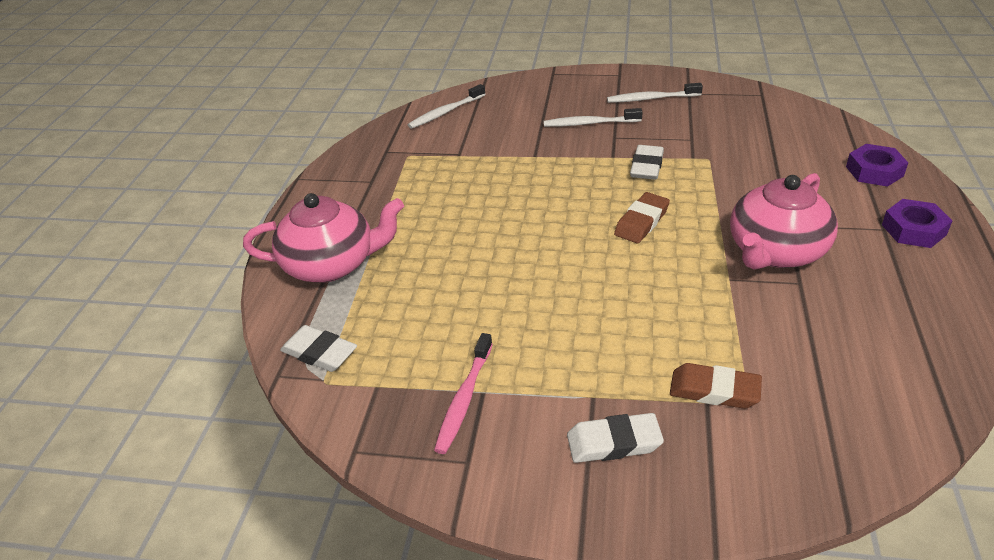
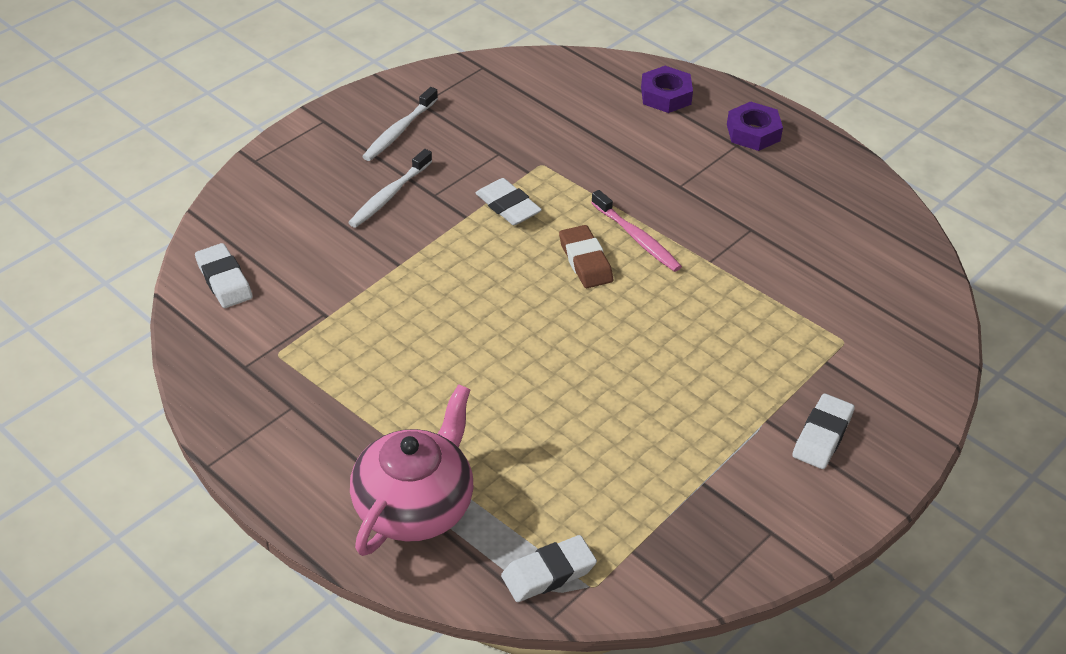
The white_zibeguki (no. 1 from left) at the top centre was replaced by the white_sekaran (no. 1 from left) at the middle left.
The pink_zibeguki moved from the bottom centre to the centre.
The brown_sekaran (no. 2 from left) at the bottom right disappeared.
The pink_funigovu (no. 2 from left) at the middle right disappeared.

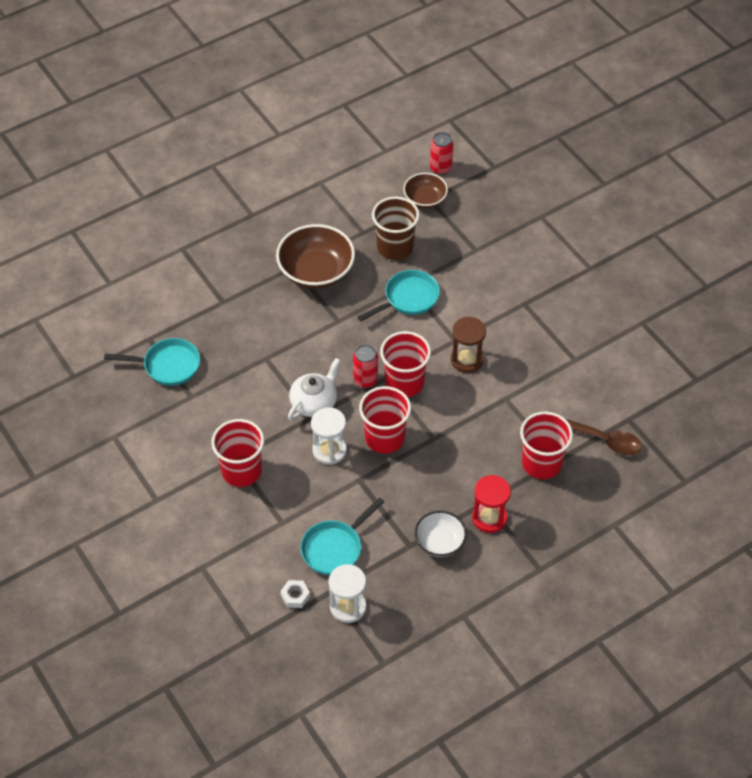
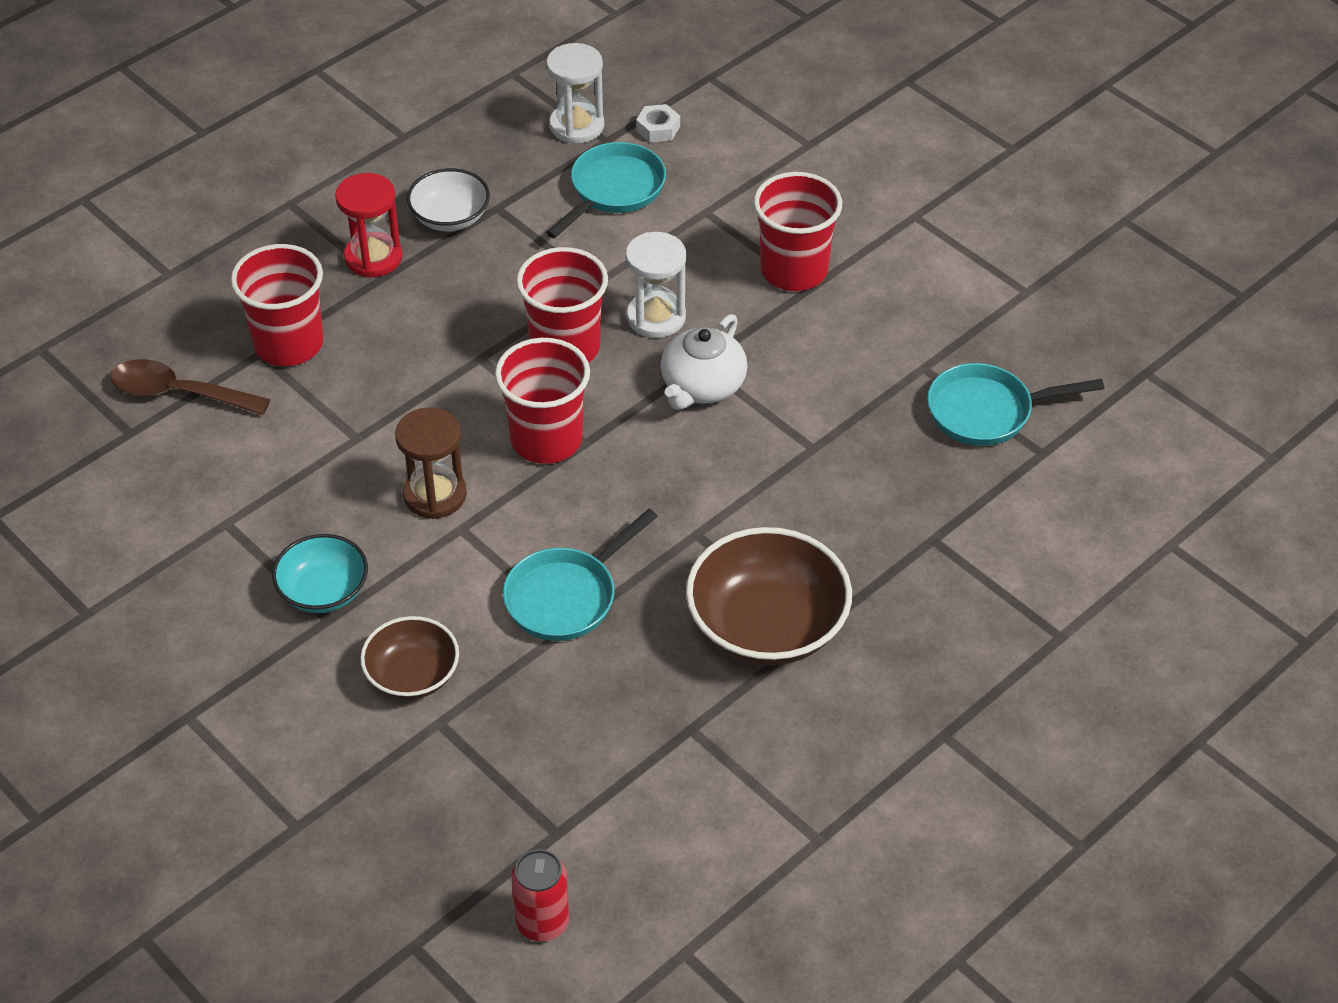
The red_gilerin (no. 1 from left) at the centre disappeared.
The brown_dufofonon at the top centre disappeared.
The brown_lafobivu (no. 2 from left in the first image) moved from the top centre to the middle left.
The turquoise_lafobivu at the middle left appeared.

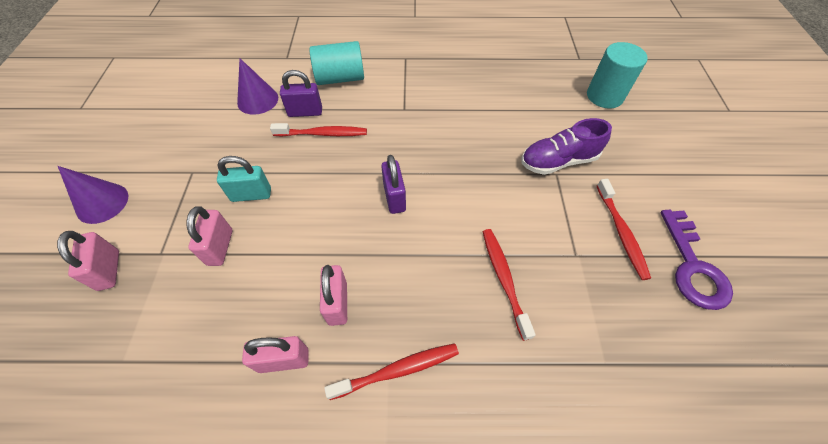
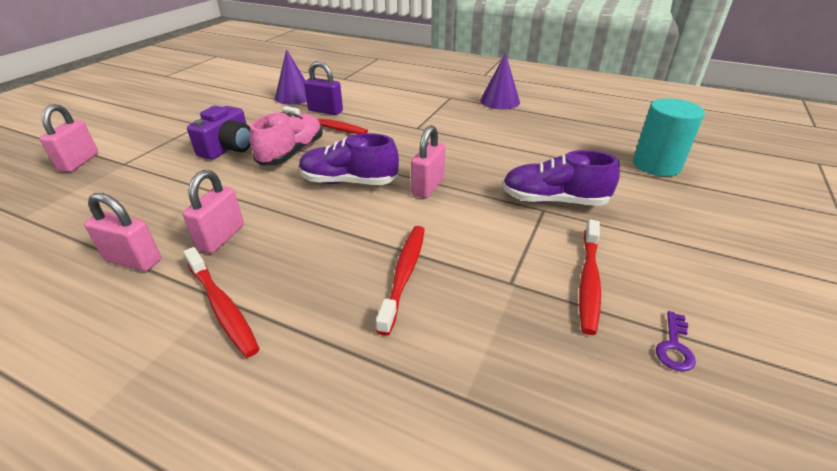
The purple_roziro (no. 1 from left in the first image) moved from the middle left to the top centre.
The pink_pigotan (no. 2 from left in the first image) moved from the middle left to the centre.
The turquoise_pigotan at the middle left was replaced by the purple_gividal at the top left.
The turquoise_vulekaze (no. 1 from left) at the top centre disappeared.
The red_zibeguki (no. 2 from left in the first image) at the bottom centre turned 45 degrees clockwise.
The purple_pigotan (no. 2 from left) at the centre was replaced by the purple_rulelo (no. 1 from left) at the centre.
The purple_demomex at the middle right changed to 0.46 times the size.
The pink_rulelo at the top centre appeared.

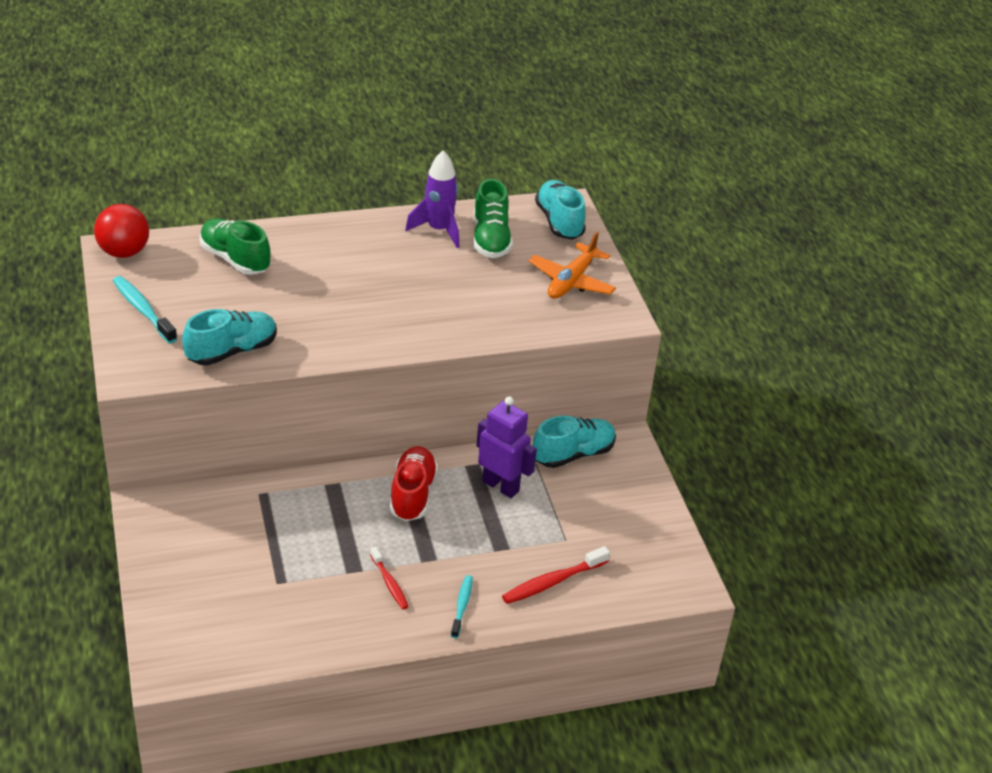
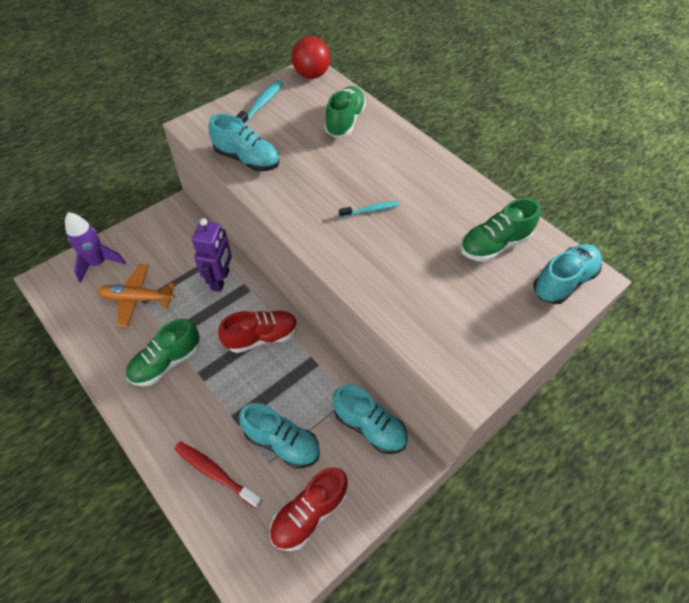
The red_zibeguki (no. 1 from left) at the bottom centre was replaced by the green_rulelo (no. 1 from left) at the middle left.
The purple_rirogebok moved from the top centre to the middle left.
The turquoise_zibeguki (no. 2 from left) moved from the bottom centre to the centre.
The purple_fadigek moved from the centre to the middle left.
The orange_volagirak moved from the centre to the middle left.
The turquoise_rulelo (no. 2 from left) at the bottom centre appeared.
The red_rulelo (no. 2 from left) at the bottom centre appeared.

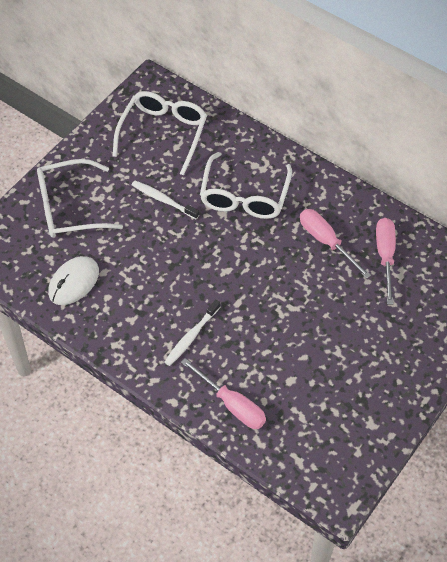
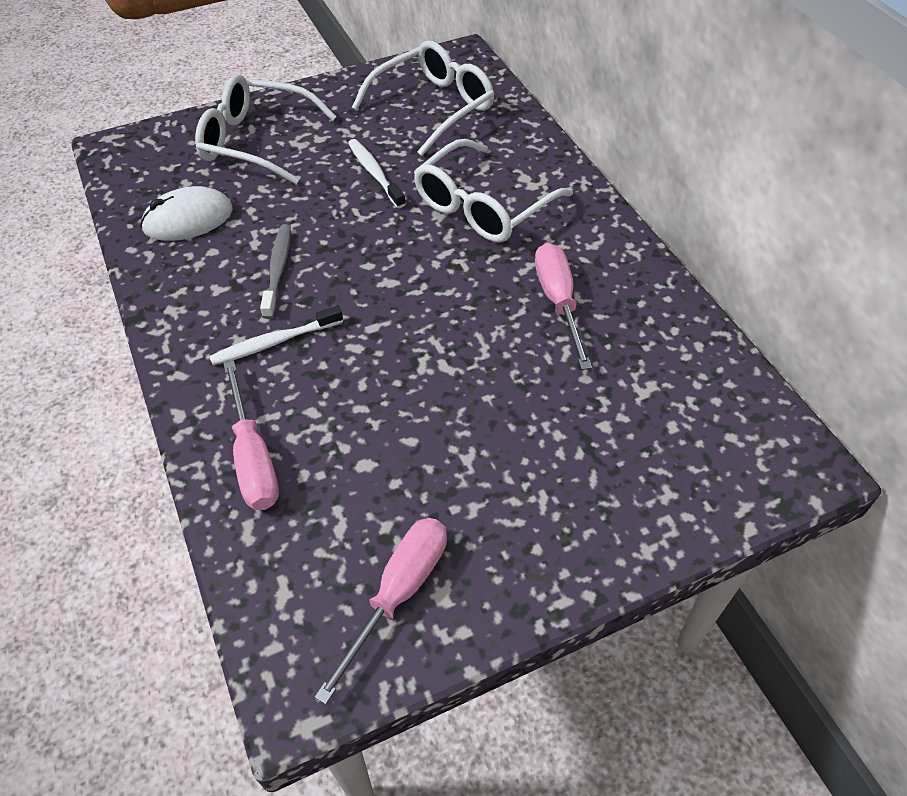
The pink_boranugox (no. 3 from left in the first image) moved from the middle right to the bottom centre.
The grey_zibeguki at the middle left appeared.

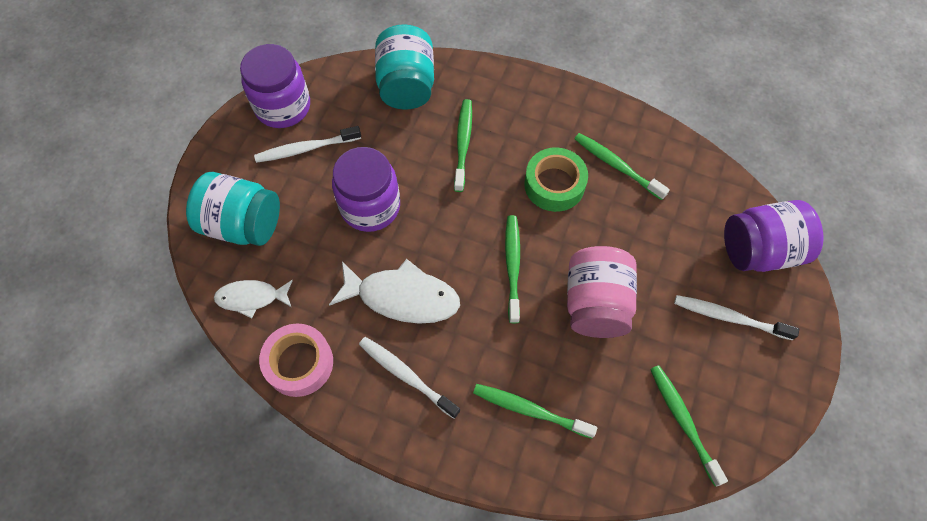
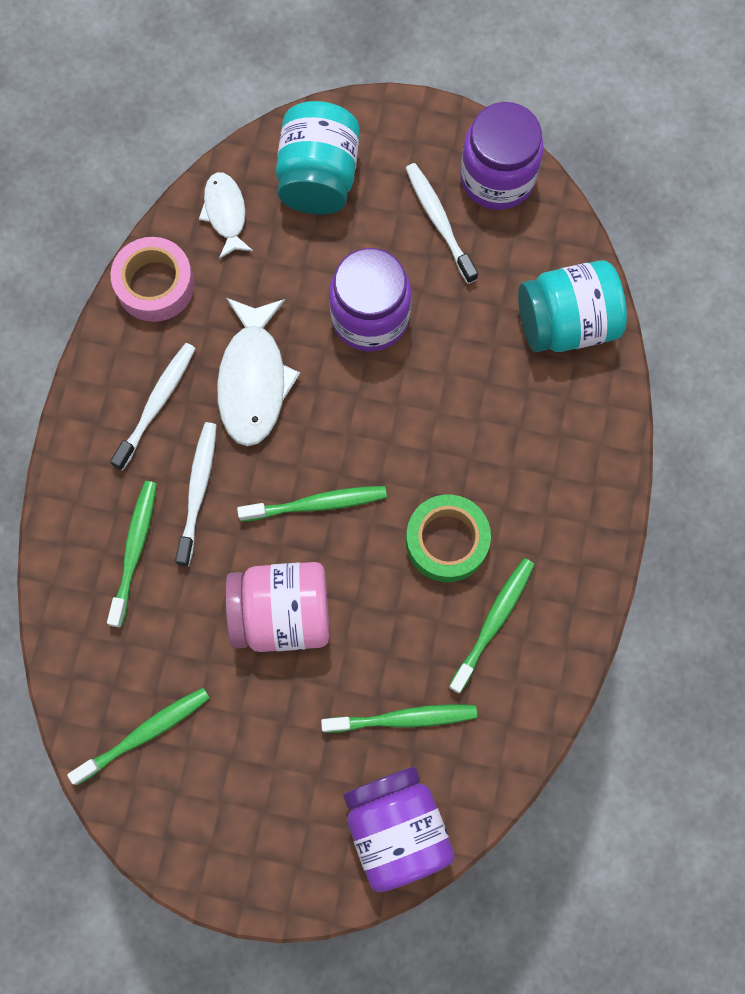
The green_zibeguki (no. 1 from left in the first image) moved from the top centre to the bottom centre.
The white_zibeguki (no. 3 from left in the first image) moved from the middle right to the middle left.

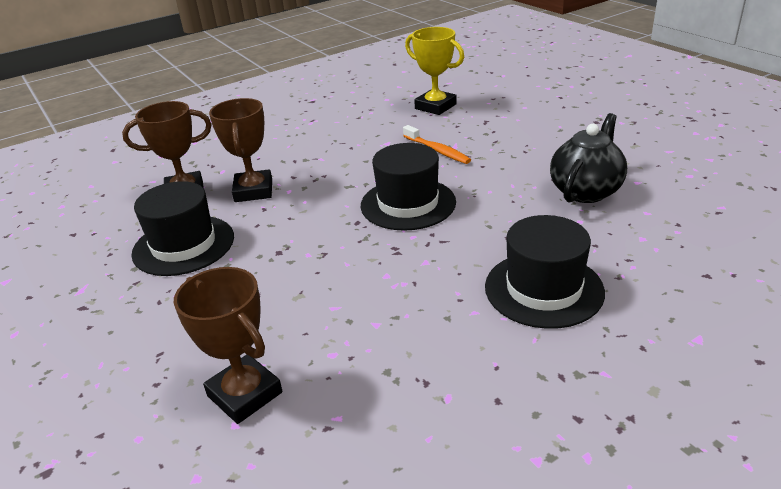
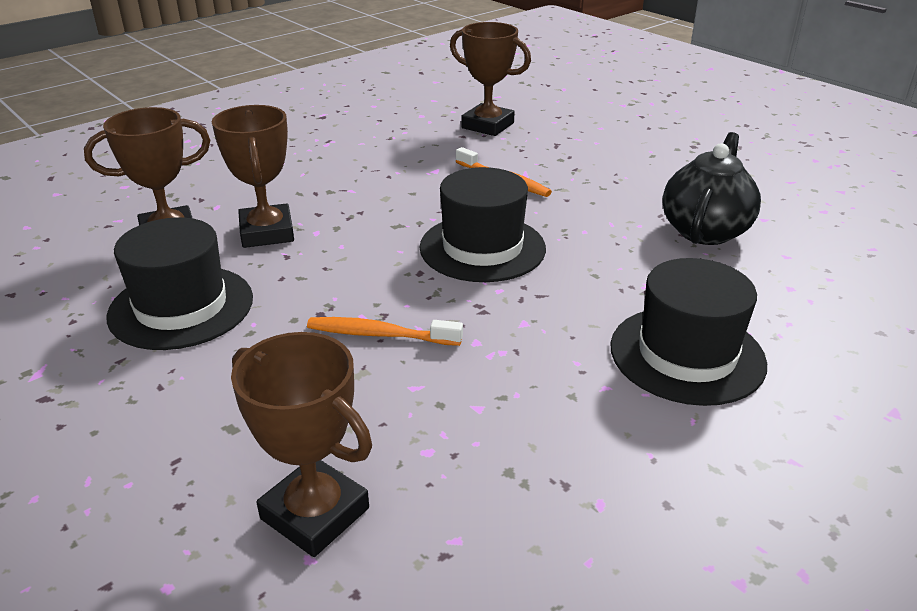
The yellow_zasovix at the top centre became the brown_zasovix (no. 4 from left) at the top centre.
The orange_zibeguki (no. 1 from left) at the centre appeared.

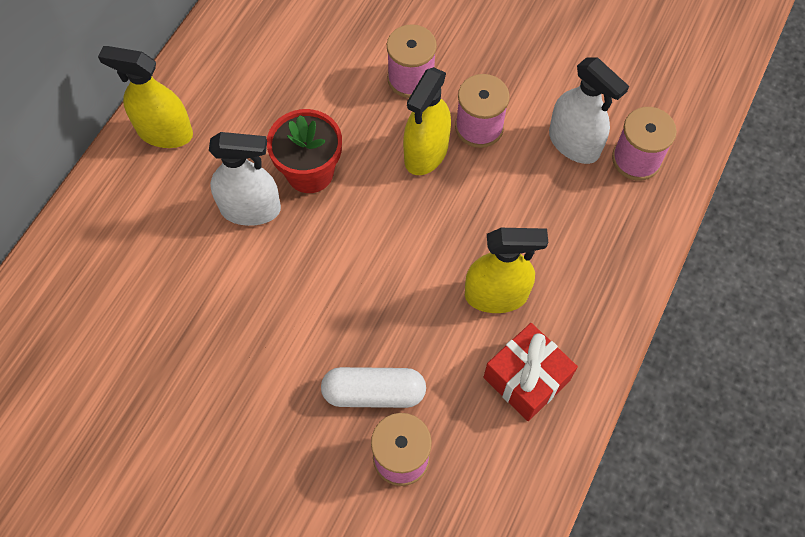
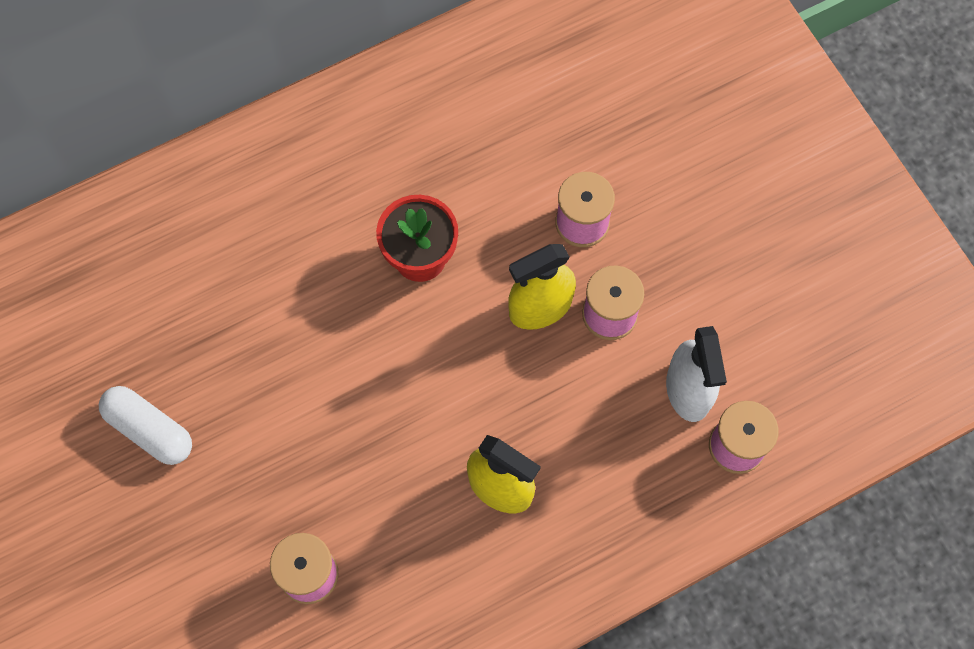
The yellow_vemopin (no. 1 from left) at the top left disappeared.
The white_vemopin (no. 1 from left) at the middle left disappeared.
The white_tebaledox moved from the bottom centre to the middle left.
The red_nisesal at the bottom centre disappeared.

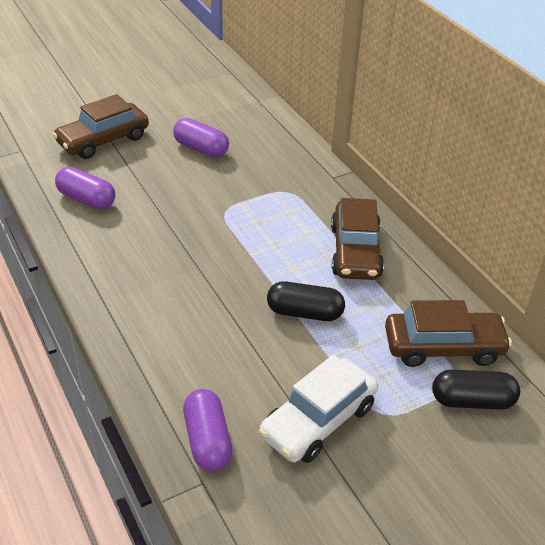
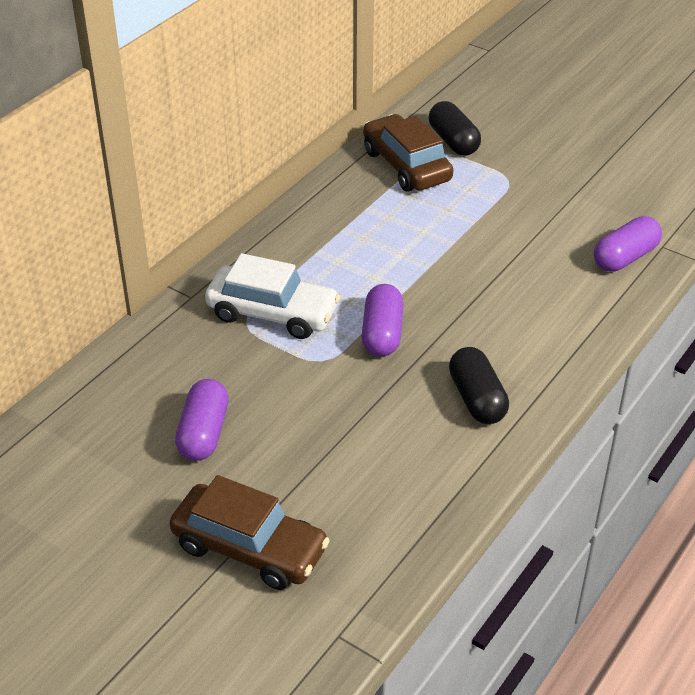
The purple_tebaledox (no. 1 from left in the first image) moved from the middle left to the centre.
The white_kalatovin moved from the bottom centre to the centre.
The black_tebaledox (no. 1 from left in the first image) moved from the centre to the middle right.
The brown_kalatovin (no. 2 from left) at the centre disappeared.

